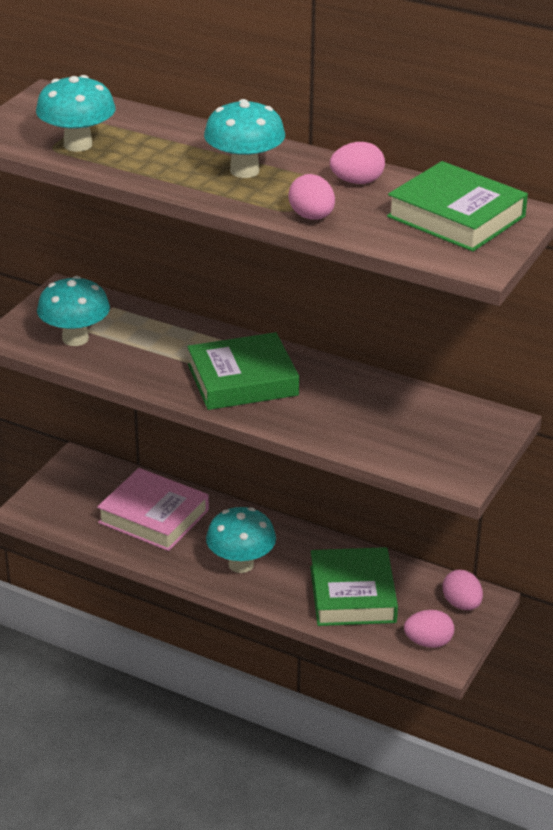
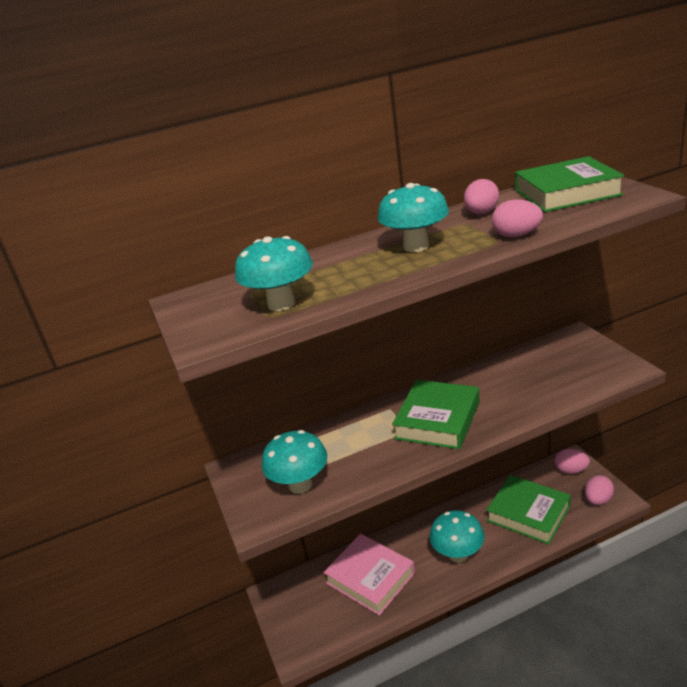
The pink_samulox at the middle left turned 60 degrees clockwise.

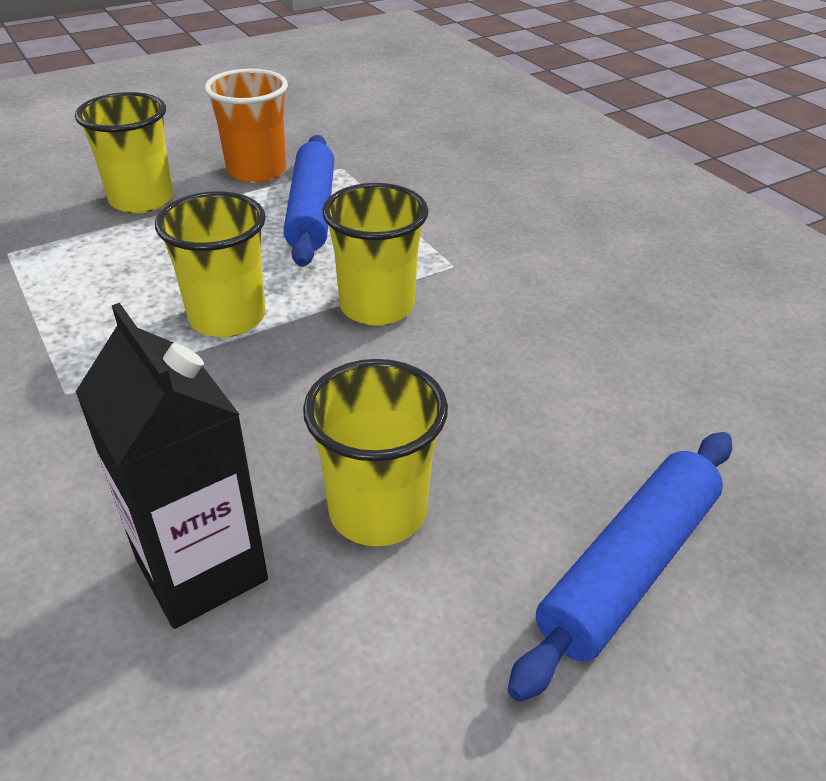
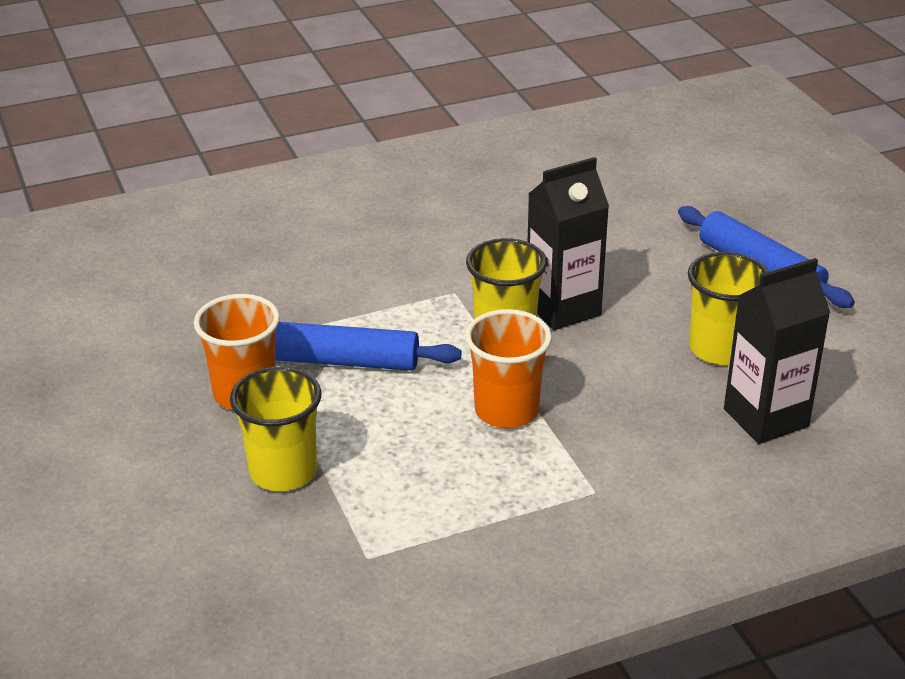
The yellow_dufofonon (no. 2 from left) at the middle left became the orange_dufofonon (no. 2 from left) at the centre.
The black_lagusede (no. 1 from left) at the centre appeared.

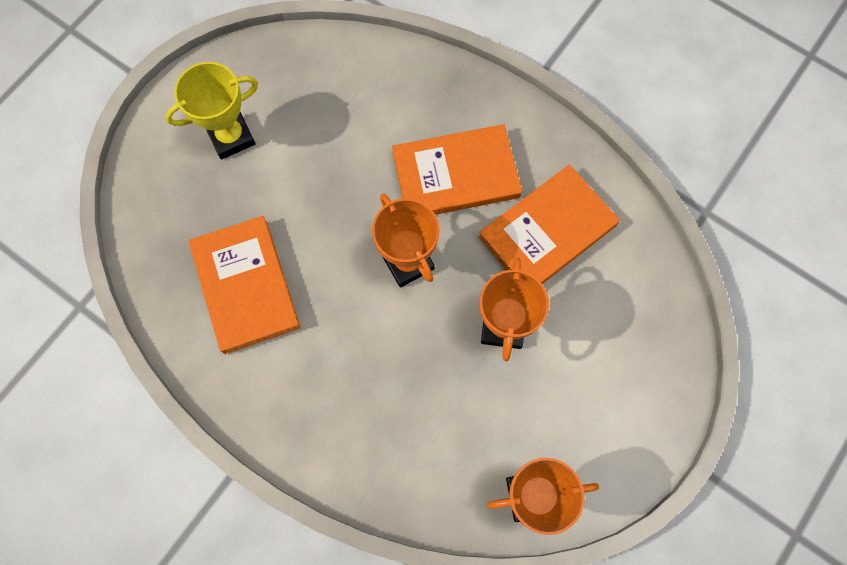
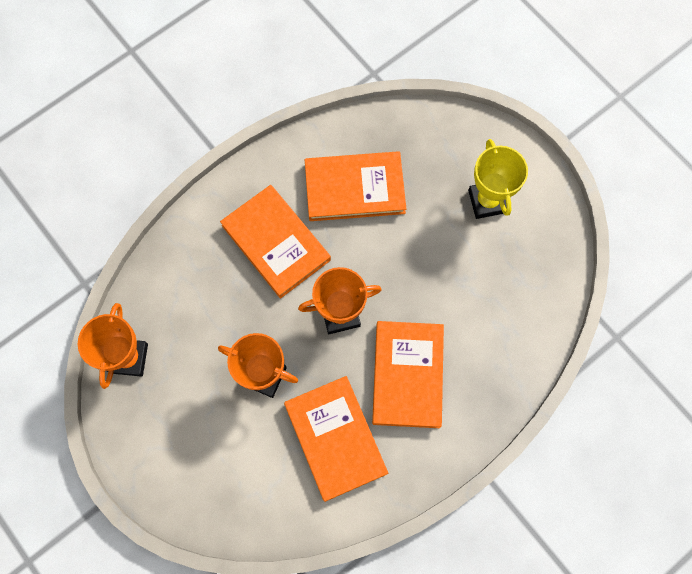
The orange_samulox (no. 1 from left) at the centre appeared.

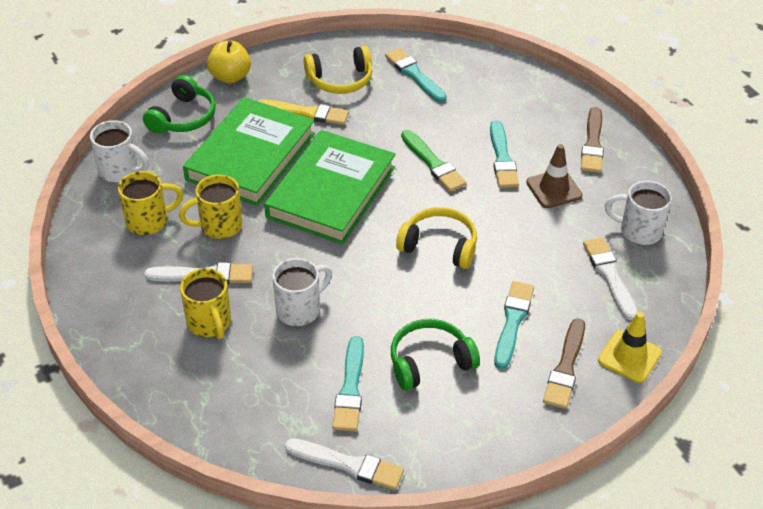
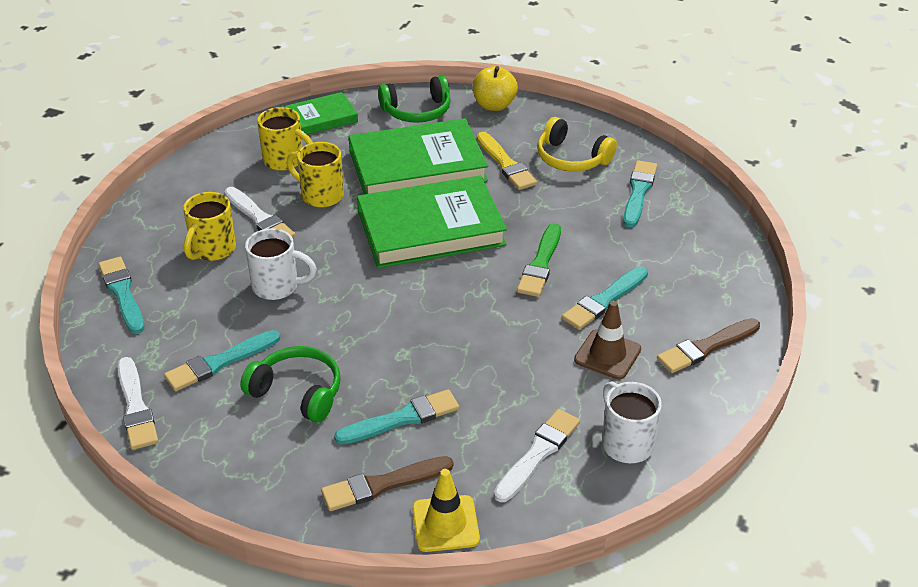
The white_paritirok (no. 1 from left) at the top left was replaced by the green_samulox (no. 1 from left) at the top centre.
The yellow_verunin (no. 2 from left) at the centre disappeared.
The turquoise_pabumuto (no. 1 from left) at the middle left appeared.

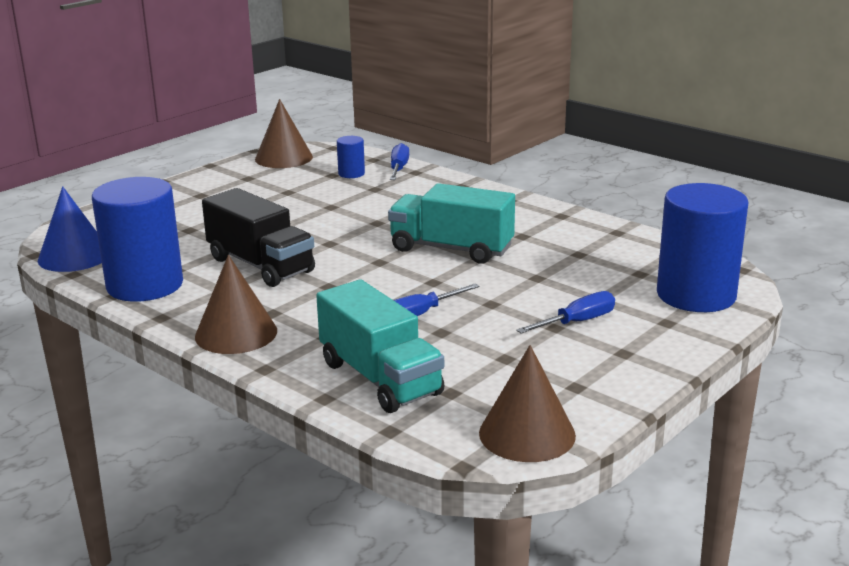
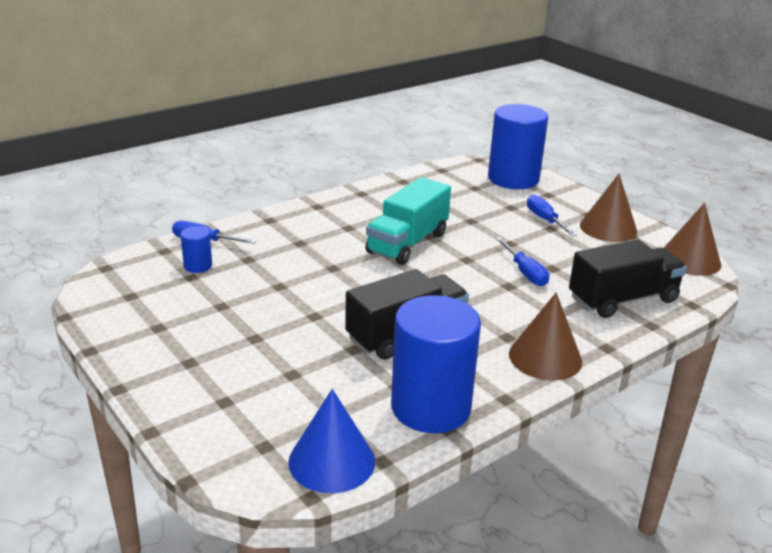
The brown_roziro (no. 2 from left) moved from the top centre to the middle right.
The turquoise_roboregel (no. 1 from left) at the centre became the black_roboregel (no. 2 from left) at the middle right.

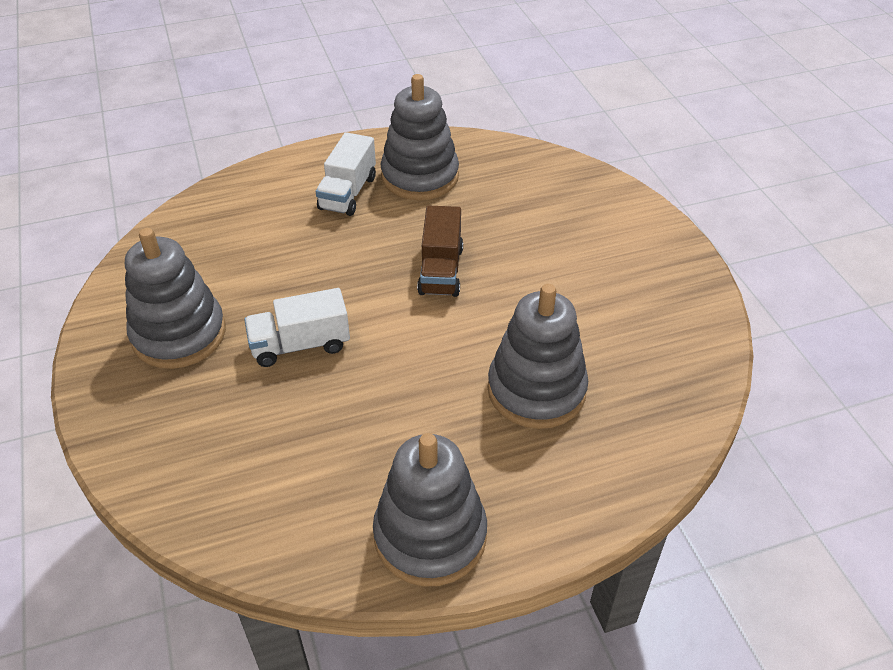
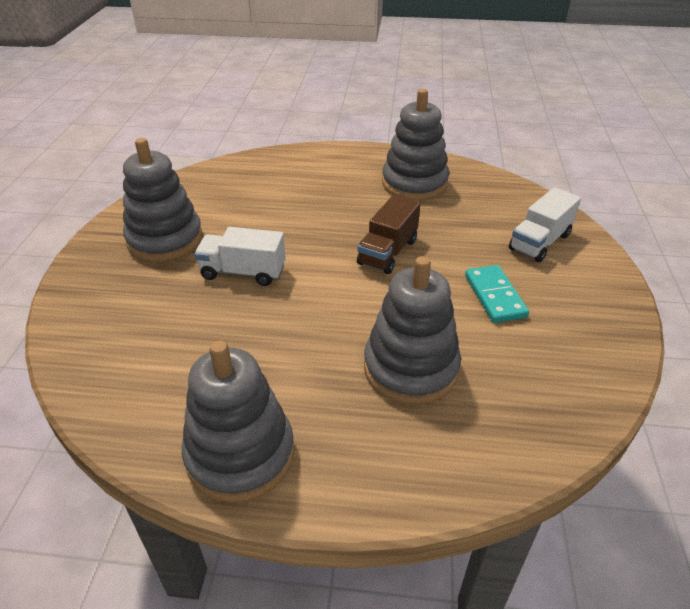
The white_roboregel (no. 2 from left) moved from the top centre to the middle right.
The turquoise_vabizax at the middle right appeared.

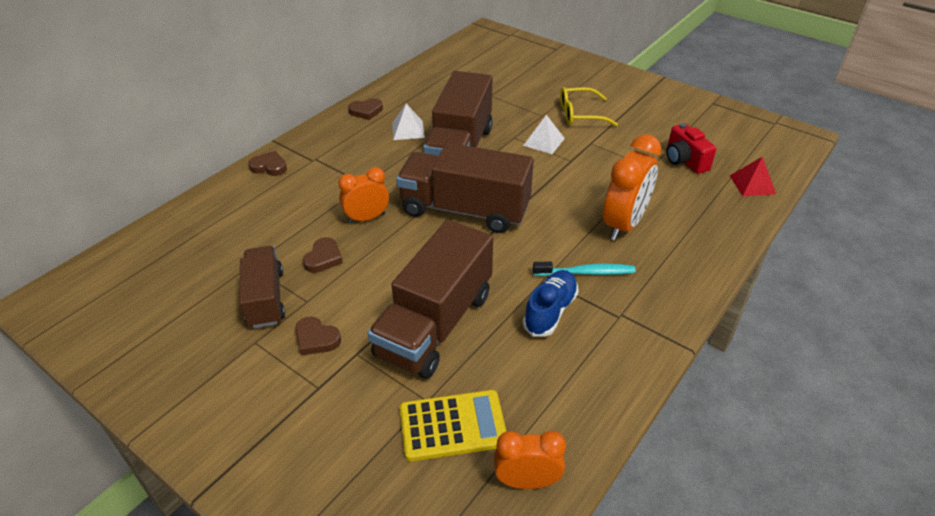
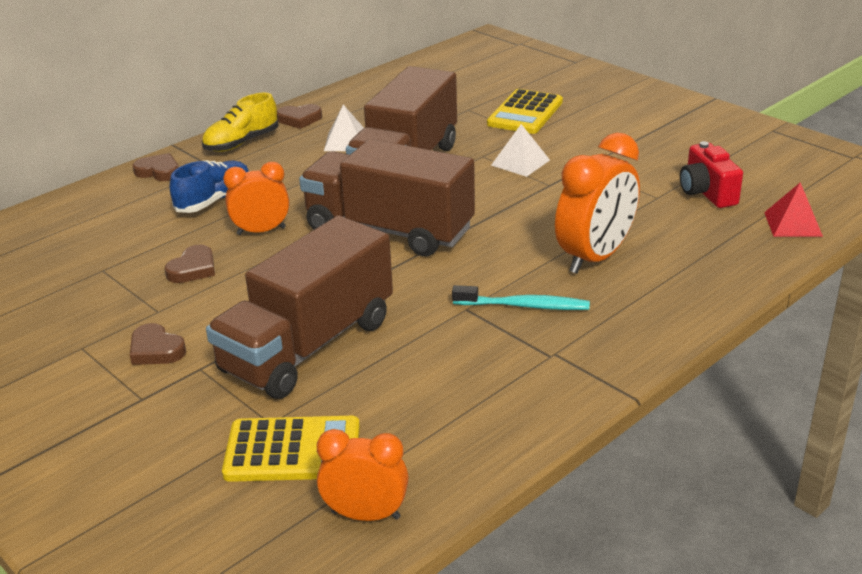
The brown_roboregel (no. 1 from left) at the middle left disappeared.
The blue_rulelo moved from the centre to the top left.
The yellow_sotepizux at the top centre disappeared.
The yellow_rulelo at the top left appeared.
The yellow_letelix (no. 2 from left) at the top centre appeared.

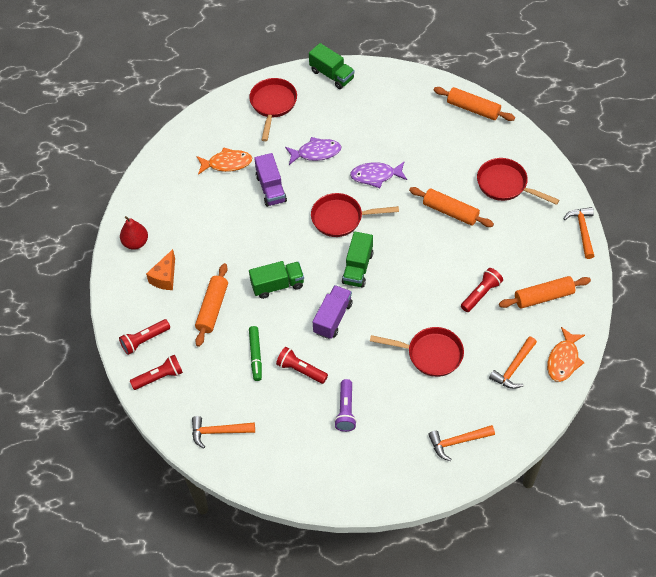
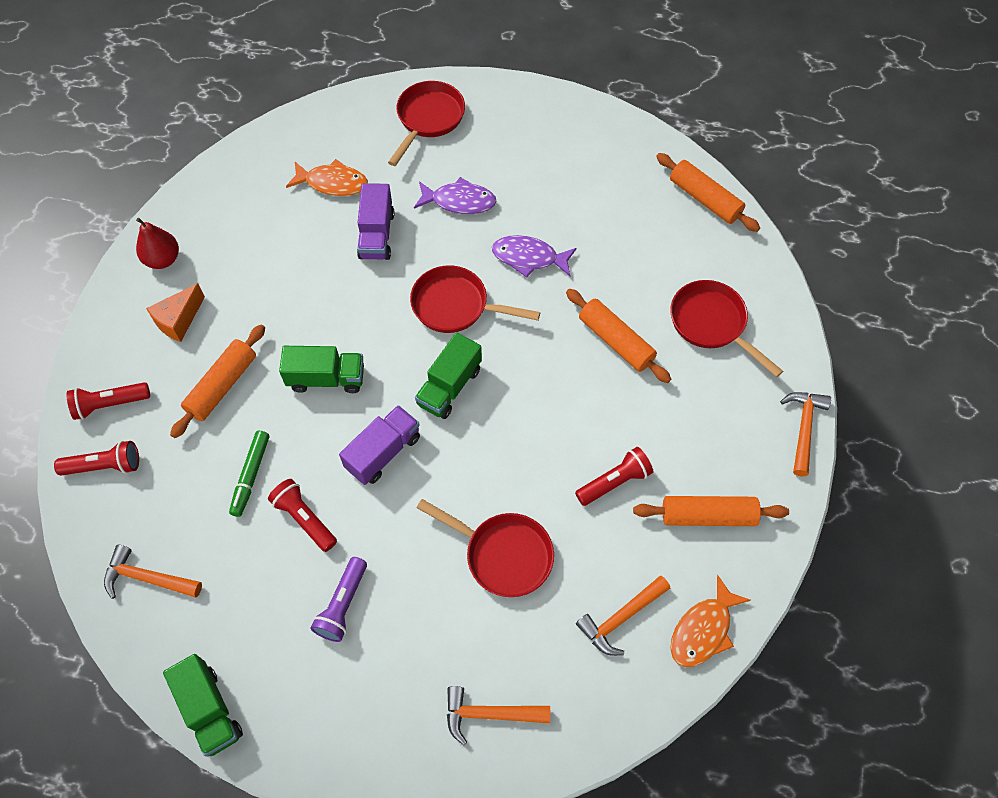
The green_roboregel (no. 2 from left in the first image) moved from the top centre to the bottom left.

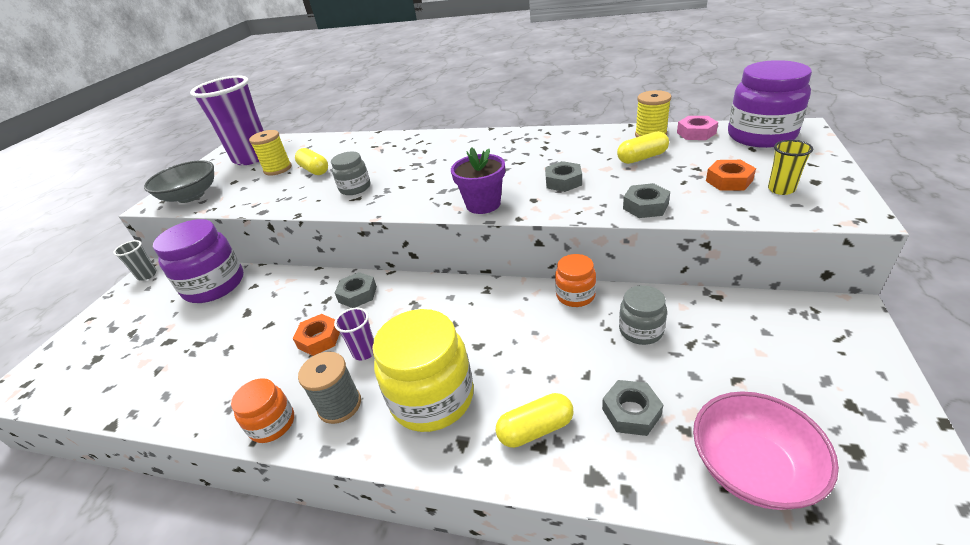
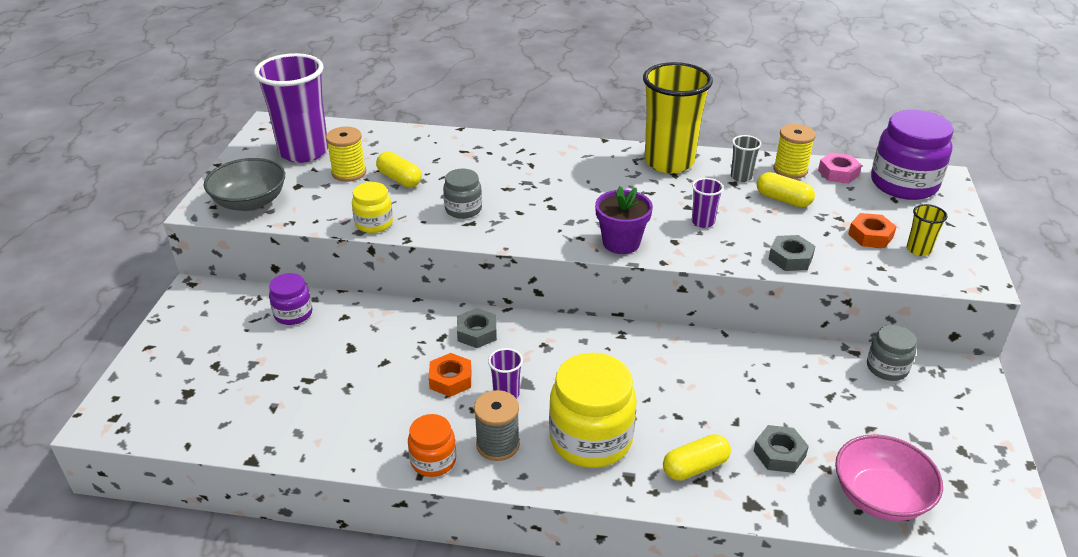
The grey_dufofonon moved from the middle left to the top right.
The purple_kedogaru (no. 1 from left) at the middle left changed to 0.54 times the size.
The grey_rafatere (no. 2 from left) at the top centre was replaced by the purple_dufofonon (no. 3 from left) at the centre.
The orange_kedogaru (no. 2 from left) at the centre disappeared.
The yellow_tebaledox (no. 3 from left) at the top centre turned 60 degrees clockwise.
The grey_kedogaru (no. 2 from left) moved from the centre to the middle right.
The yellow_kedogaru (no. 1 from left) at the centre appeared.
The yellow_dufofonon (no. 1 from left) at the top centre appeared.

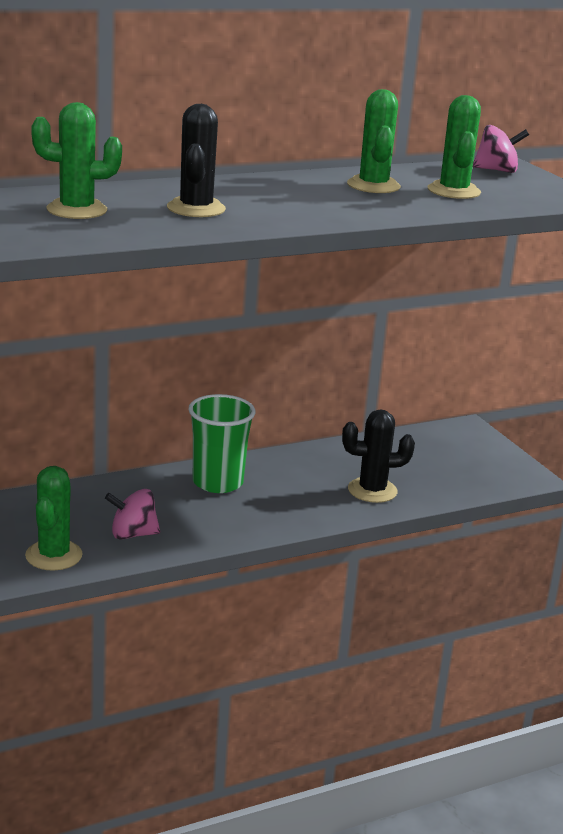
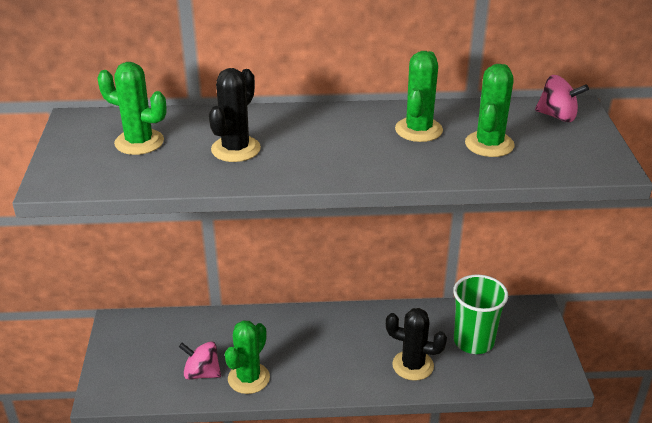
The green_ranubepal (no. 1 from left in the first image) moved from the middle left to the bottom centre.
The green_dufofonon moved from the centre to the bottom right.

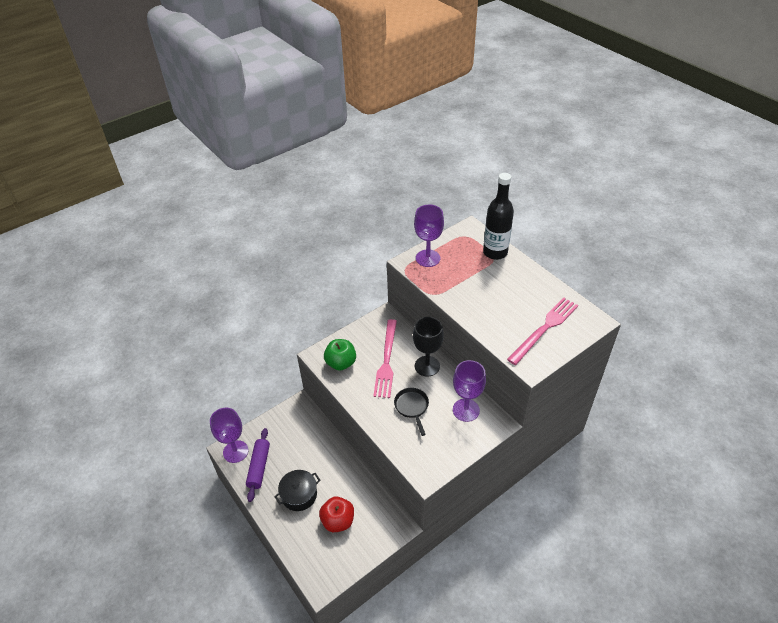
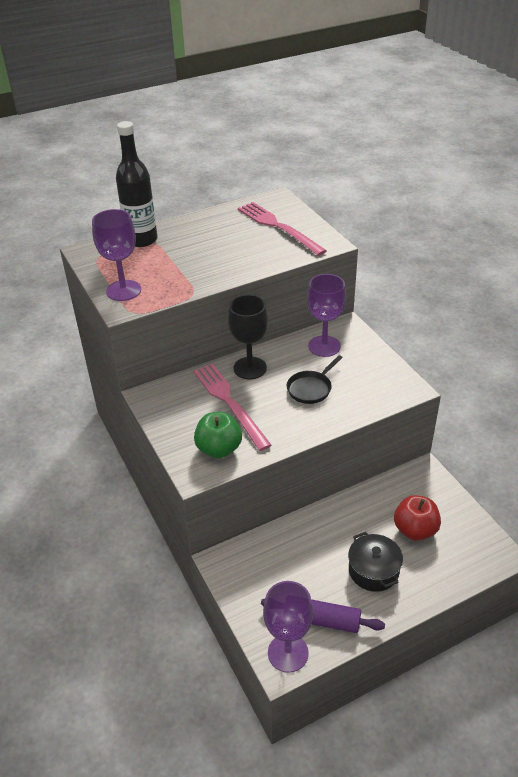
The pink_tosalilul (no. 1 from left) at the centre turned 135 degrees counterclockwise.
The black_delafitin at the centre turned 45 degrees counterclockwise.

